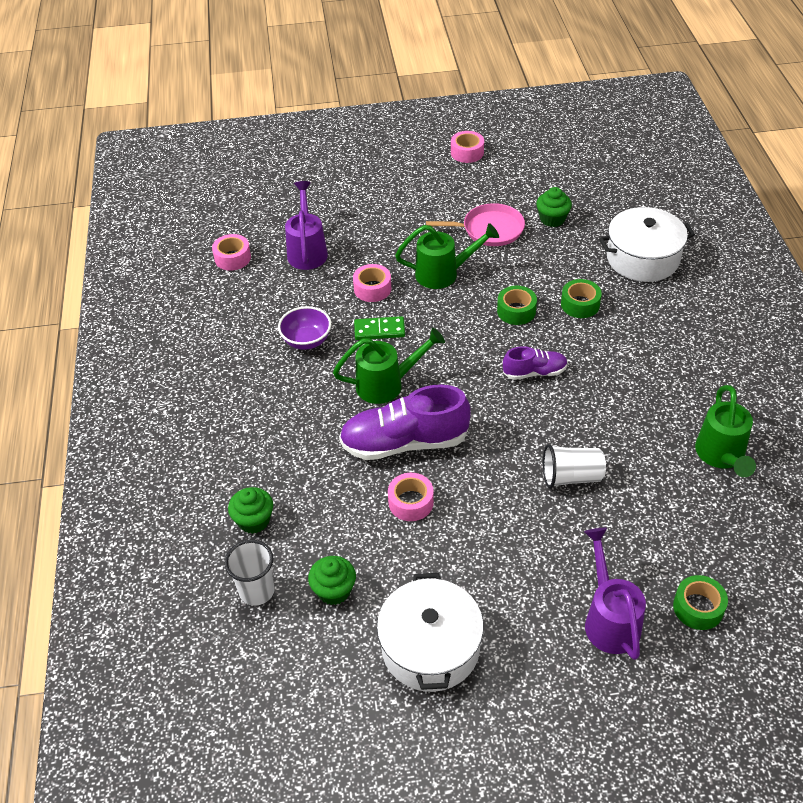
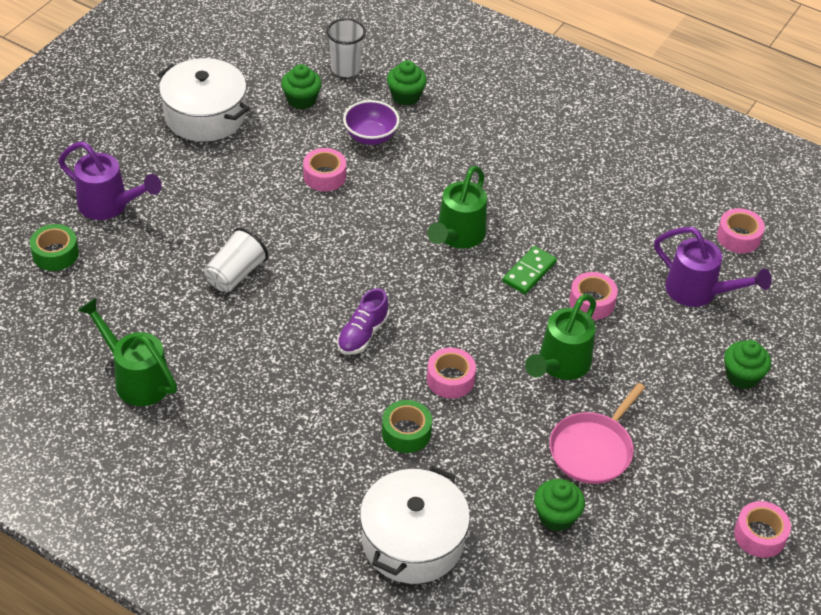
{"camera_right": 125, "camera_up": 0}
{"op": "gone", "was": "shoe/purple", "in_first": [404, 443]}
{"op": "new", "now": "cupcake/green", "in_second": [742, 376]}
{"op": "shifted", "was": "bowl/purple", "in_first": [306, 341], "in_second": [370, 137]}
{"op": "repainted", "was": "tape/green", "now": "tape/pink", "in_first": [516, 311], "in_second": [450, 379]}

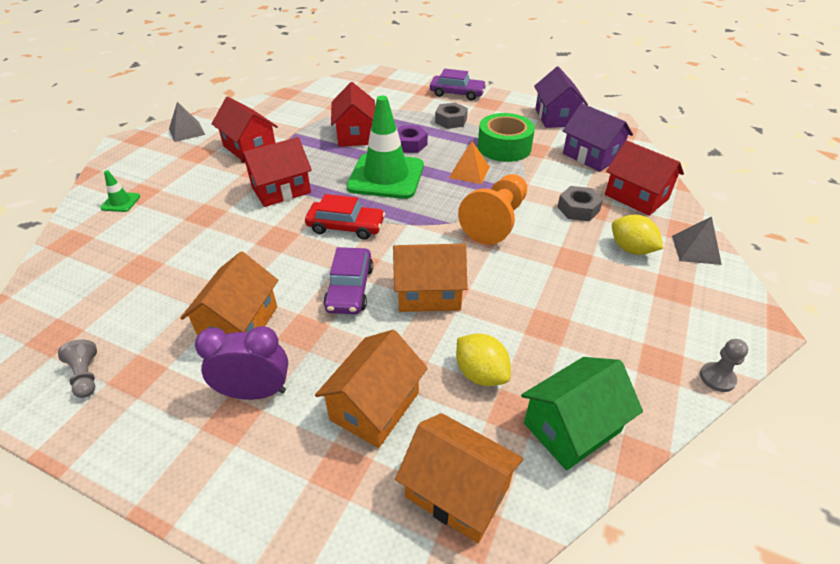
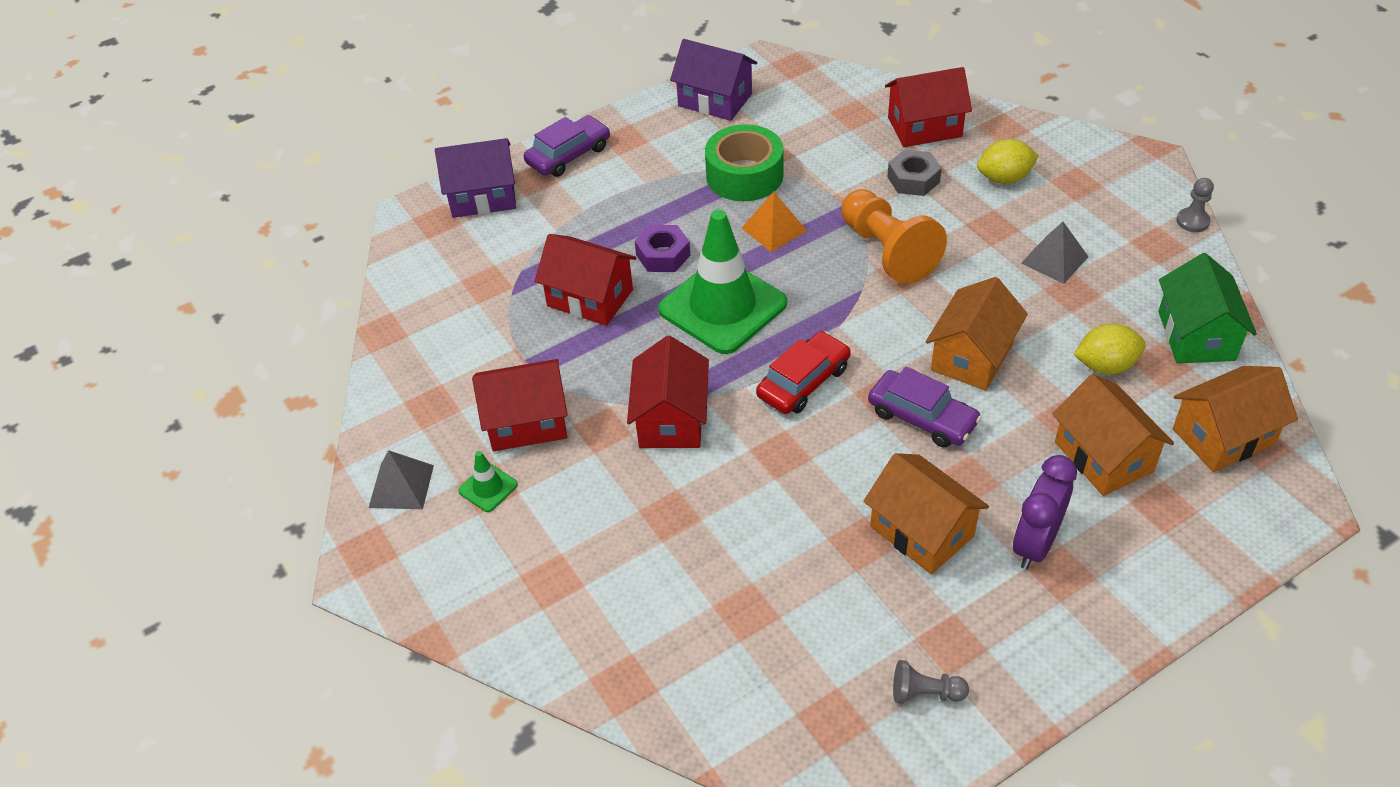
{"camera_right": -55, "camera_up": 5}
{"op": "gone", "was": "nut/grey", "in_first": [451, 120]}
{"op": "shifted", "was": "traffic cone/green", "in_first": [120, 202], "in_second": [488, 488]}
{"op": "shifted", "was": "house/purple", "in_first": [591, 156], "in_second": [483, 197]}
{"op": "shifted", "was": "pyramid/grey", "in_first": [695, 250], "in_second": [1054, 260]}

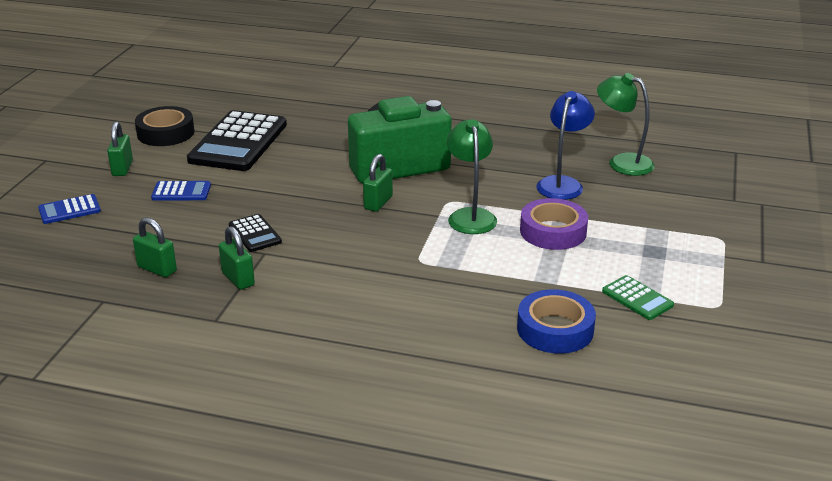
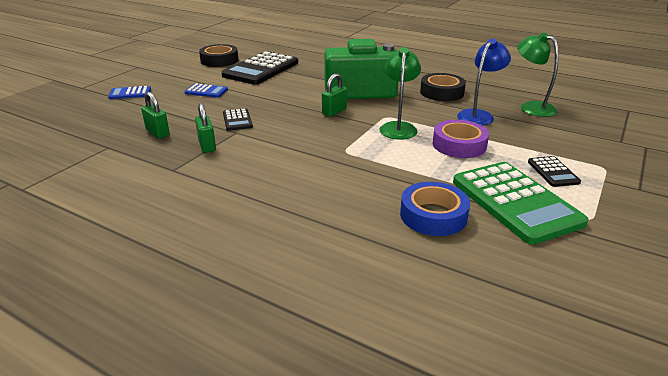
{"camera_right": 15, "camera_up": 0}
{"op": "gone", "was": "padlock/green", "in_first": [122, 168]}
{"op": "new", "now": "tape/black", "in_second": [442, 92]}
{"op": "new", "now": "calculator/black", "in_second": [553, 172]}
{"op": "scaled", "was": "calculator/green", "in_first": [637, 298], "in_second": [515, 202], "ratio": 2.15}

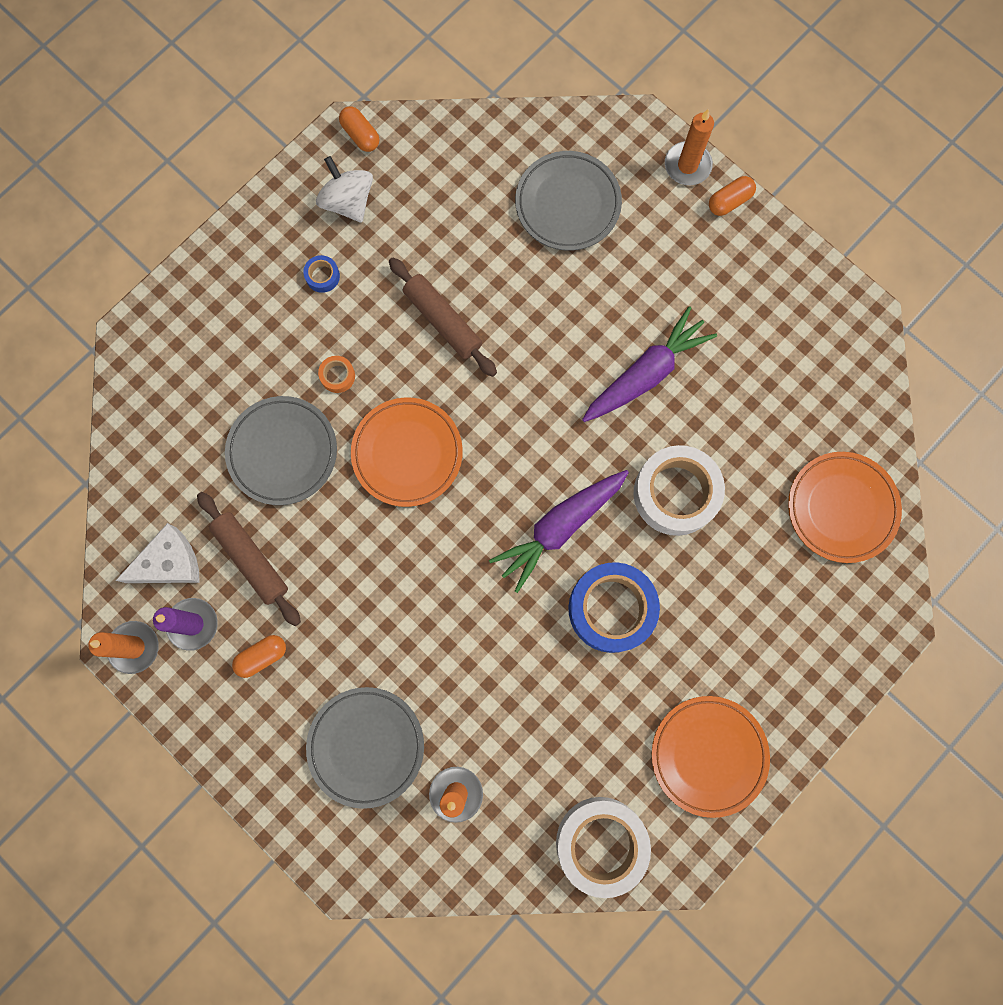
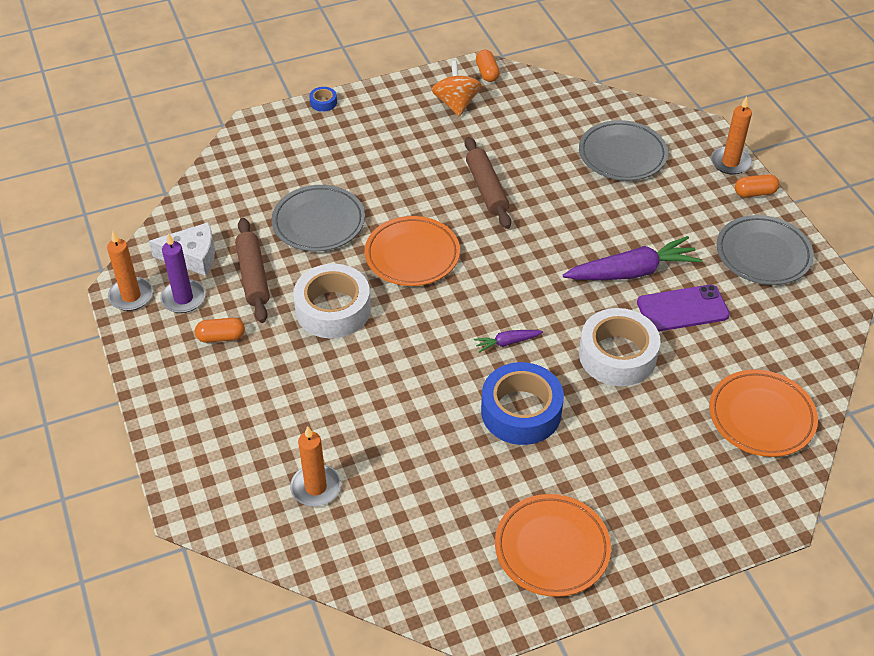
{"camera_right": 25, "camera_up": -30}
{"op": "gone", "was": "tape/orange", "in_first": [337, 376]}
{"op": "new", "now": "phone/purple", "in_second": [682, 309]}
{"op": "shifted", "was": "tape/blue", "in_first": [322, 276], "in_second": [323, 102]}
{"op": "shifted", "was": "plate/grey", "in_first": [366, 746], "in_second": [763, 254]}
{"op": "shifted", "was": "tape/white", "in_first": [601, 843], "in_second": [333, 309]}
{"op": "repainted", "was": "spinning top/white", "now": "spinning top/orange", "in_first": [348, 202], "in_second": [456, 104]}
{"op": "scaled", "was": "carrot/purple", "in_first": [559, 528], "in_second": [507, 343], "ratio": 0.47}

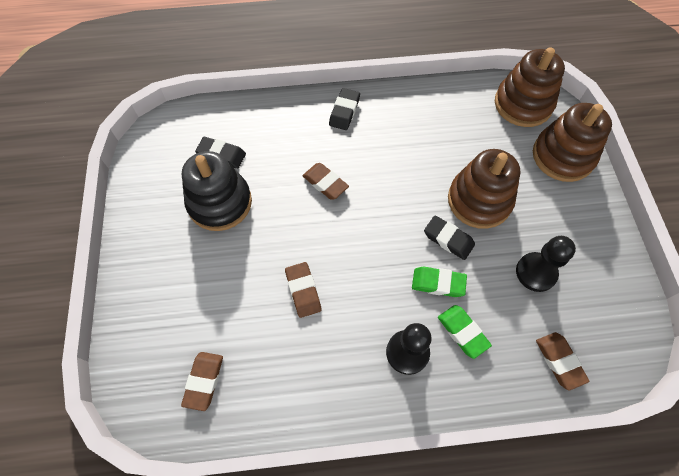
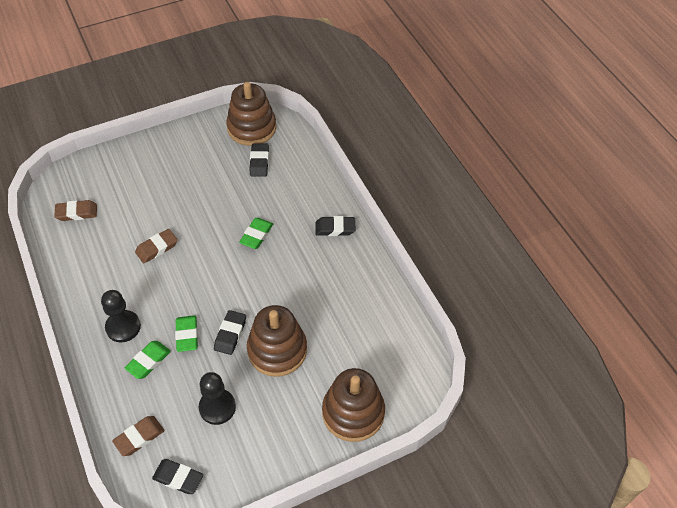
{"camera_right": 70, "camera_up": -10}
{"op": "gone", "was": "stacking toy/black", "in_first": [220, 203]}
{"op": "new", "now": "eraser/black", "in_second": [178, 478]}
{"op": "shifted", "was": "stacking toy/brown", "in_first": [523, 104], "in_second": [251, 128]}
{"op": "repainted", "was": "eraser/brown", "now": "eraser/green", "in_first": [325, 183], "in_second": [256, 235]}

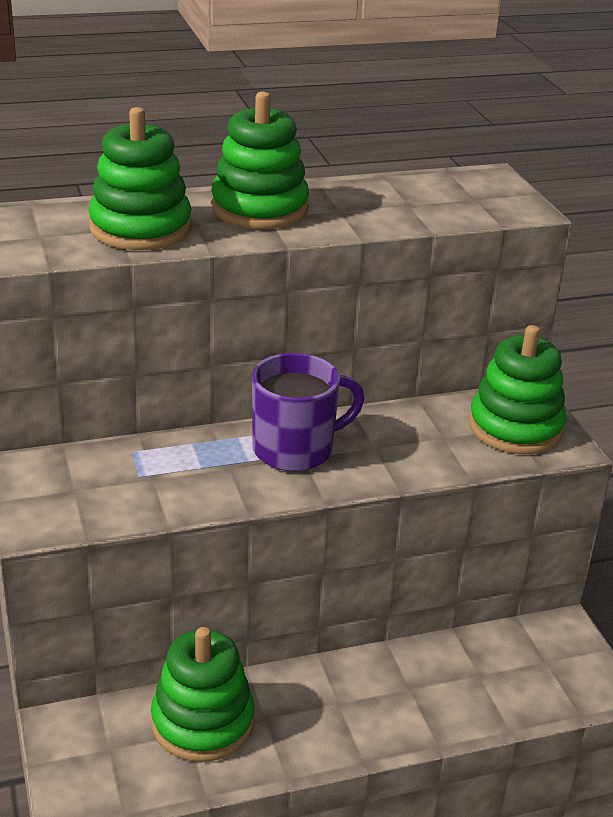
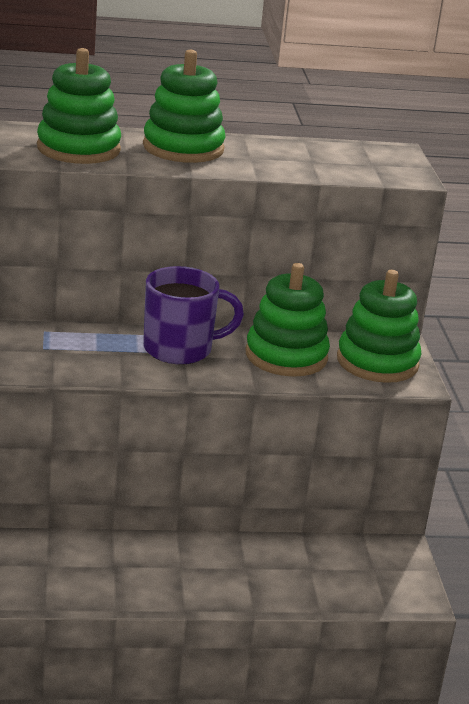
{"camera_right": 10, "camera_up": -5}
{"op": "shifted", "was": "stacking toy/green", "in_first": [203, 722], "in_second": [286, 356]}

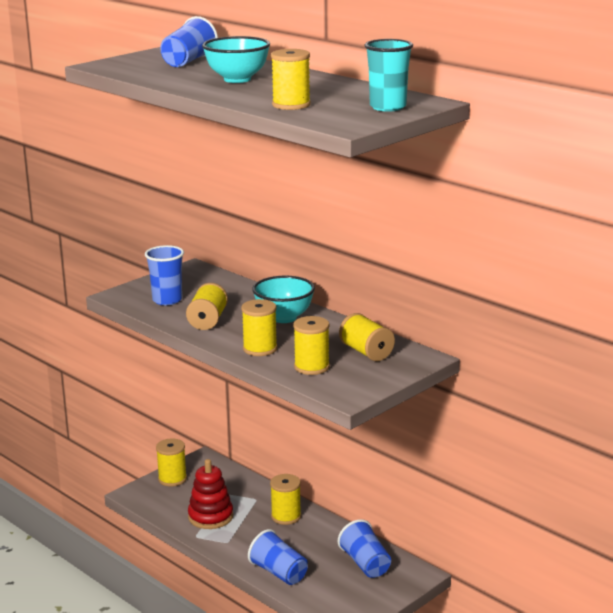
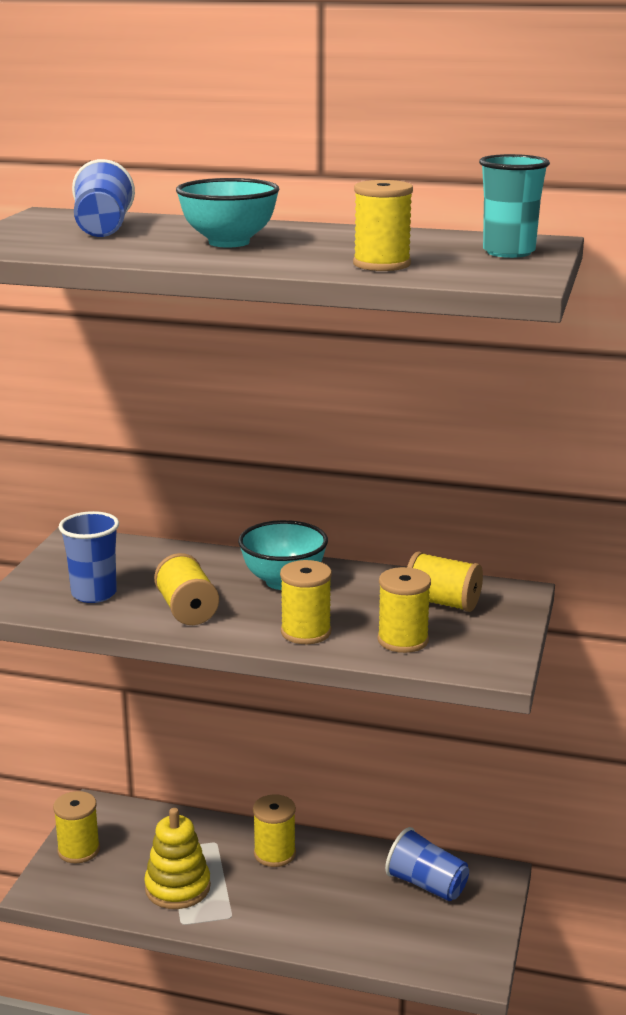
{"camera_right": -30, "camera_up": 0}
{"op": "gone", "was": "cup/blue", "in_first": [279, 573]}
{"op": "repainted", "was": "stacking toy/red", "now": "stacking toy/yellow", "in_first": [210, 517], "in_second": [177, 887]}

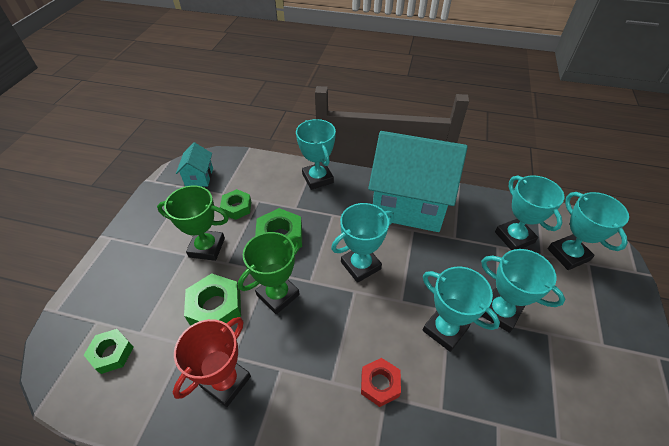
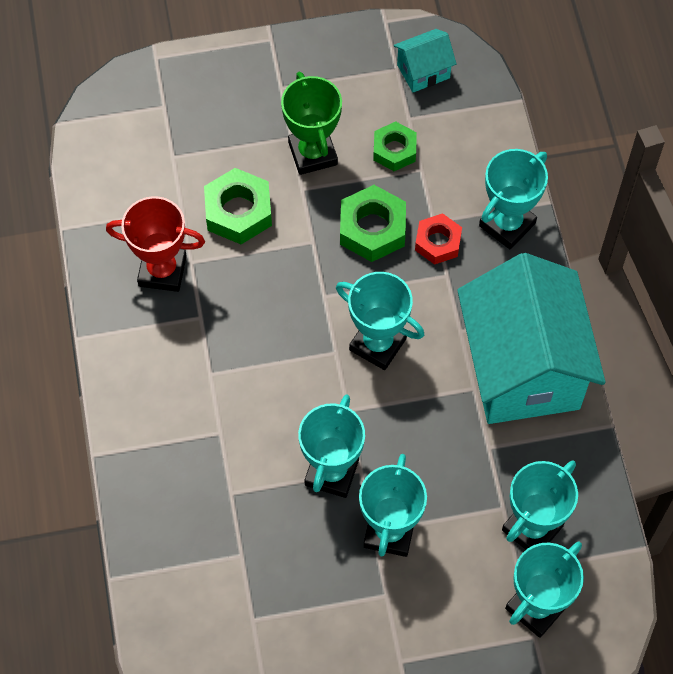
{"camera_right": 65, "camera_up": 15}
{"op": "gone", "was": "nut/green", "in_first": [112, 353]}
{"op": "gone", "was": "trophy/green", "in_first": [278, 295]}
{"op": "shifted", "was": "nut/red", "in_first": [380, 384], "in_second": [438, 242]}

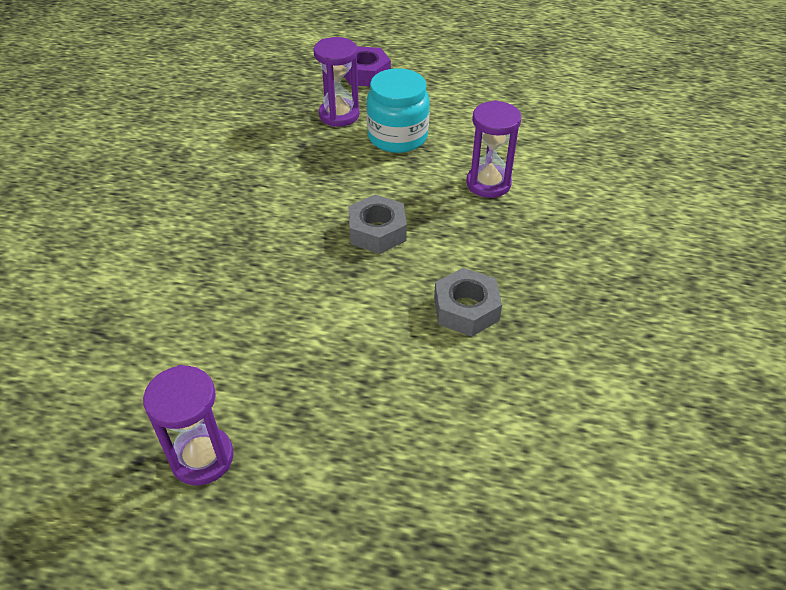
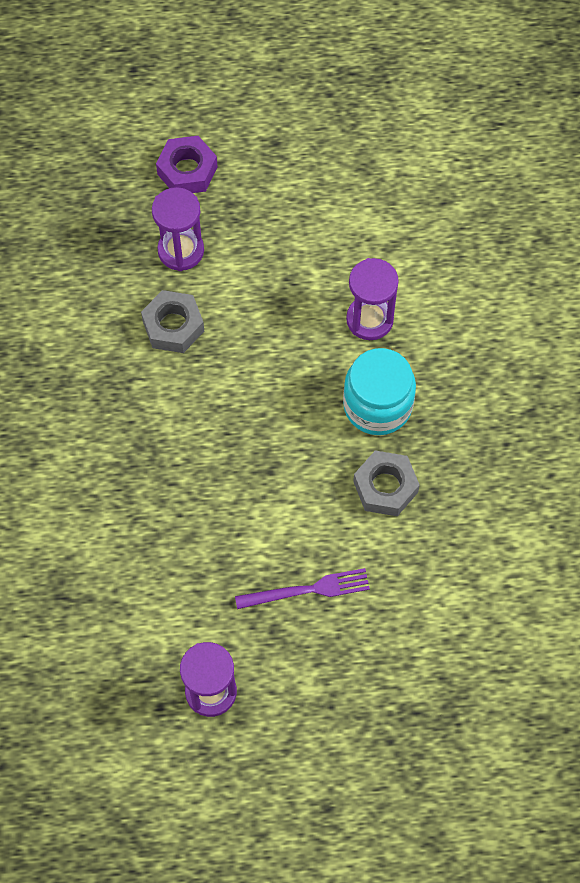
{"camera_right": -15, "camera_up": 20}
{"op": "new", "now": "fork/purple", "in_second": [307, 590]}
{"op": "shifted", "was": "nut/grey", "in_first": [377, 231], "in_second": [173, 326]}
{"op": "shifted", "was": "jar/turquoise", "in_first": [397, 137], "in_second": [377, 405]}

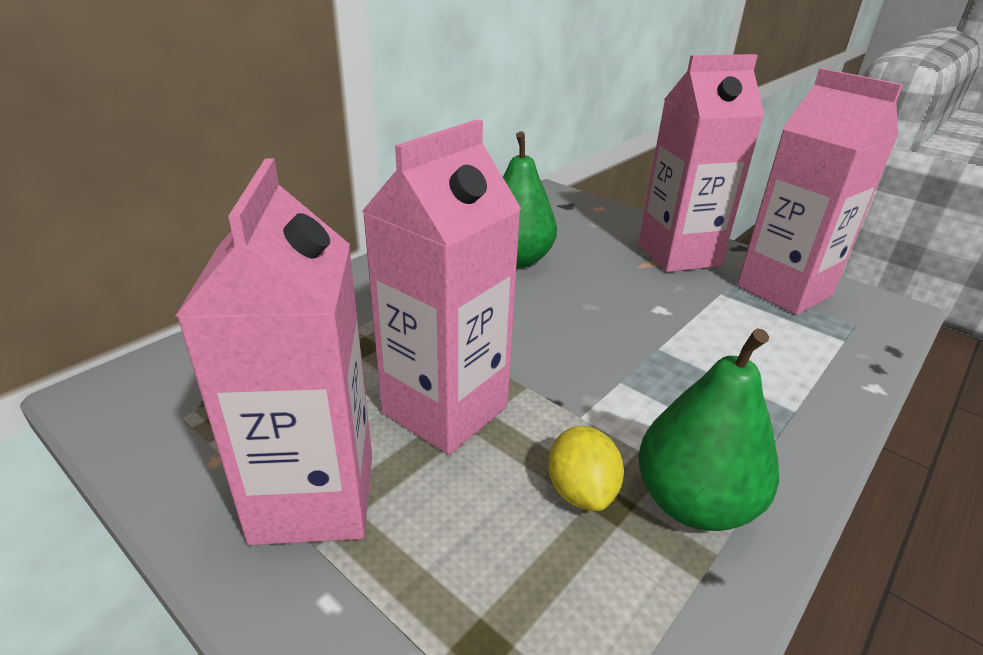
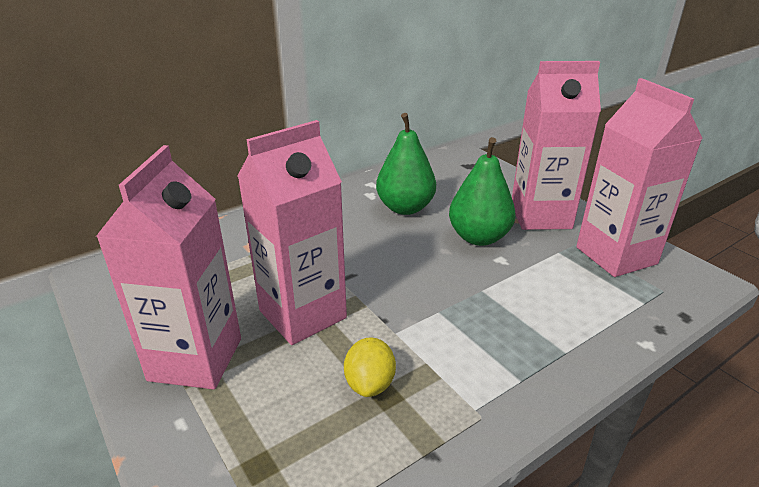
{"camera_right": 15, "camera_up": 0}
{"op": "shifted", "was": "pear/green", "in_first": [693, 503], "in_second": [479, 237]}

